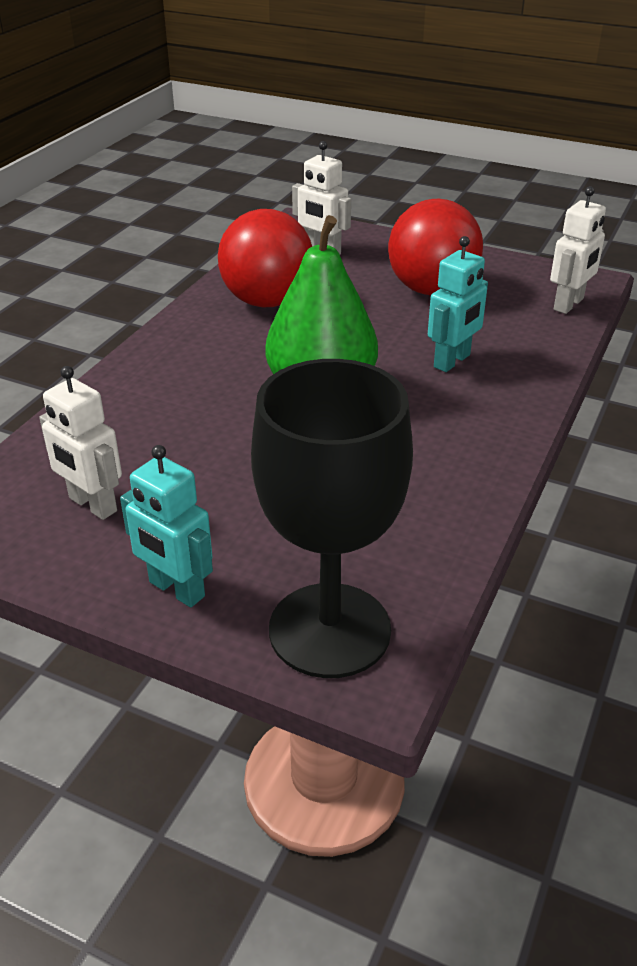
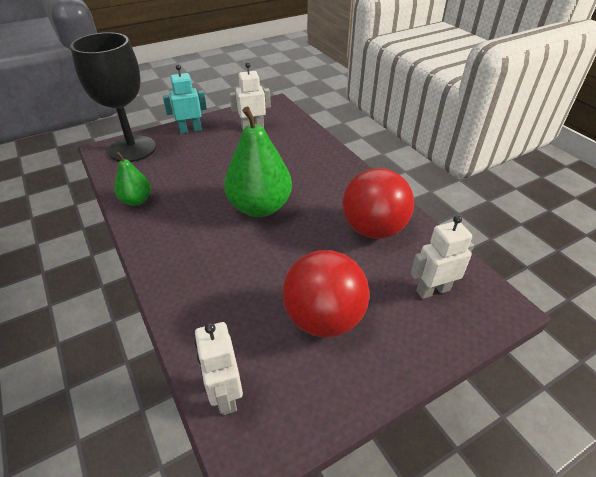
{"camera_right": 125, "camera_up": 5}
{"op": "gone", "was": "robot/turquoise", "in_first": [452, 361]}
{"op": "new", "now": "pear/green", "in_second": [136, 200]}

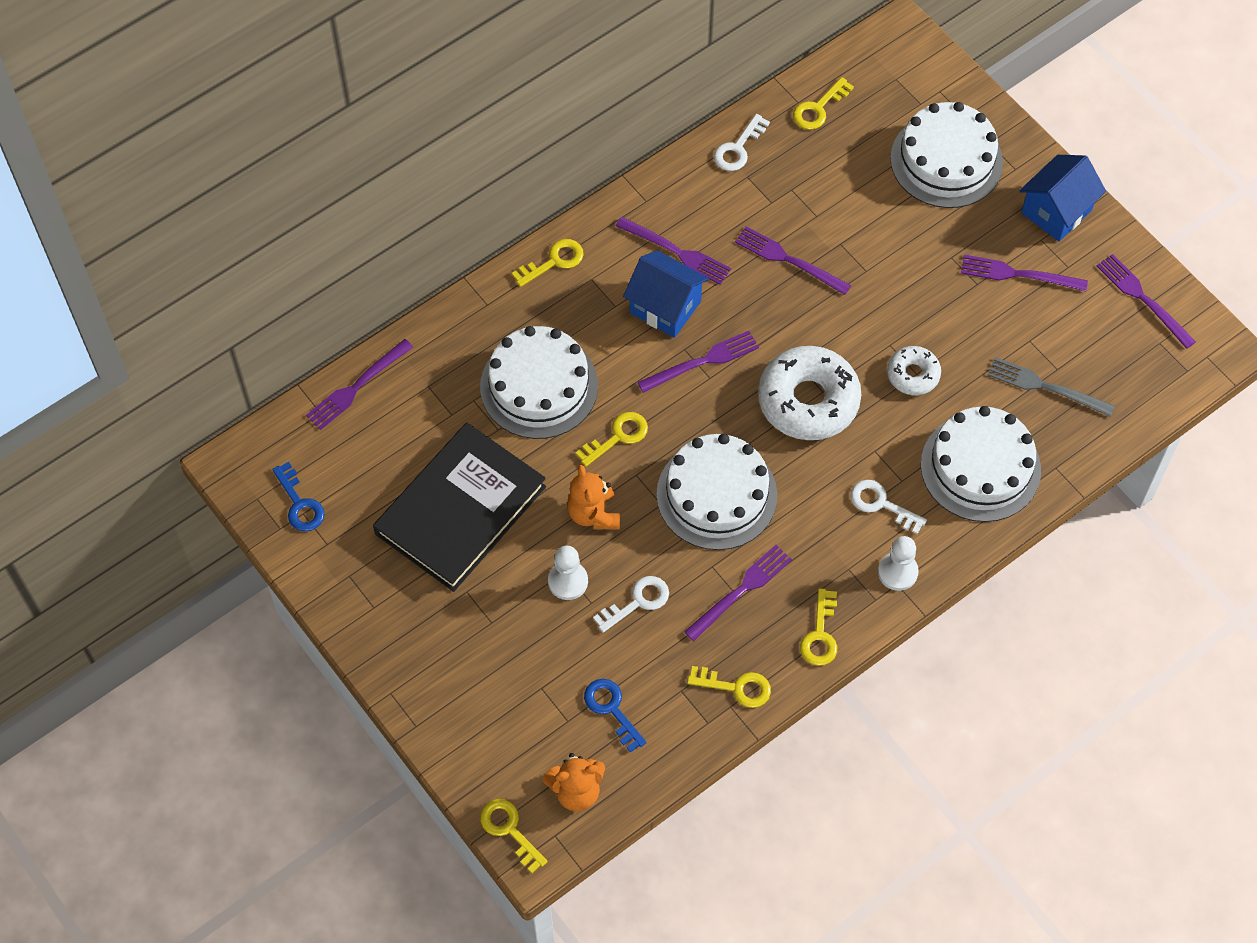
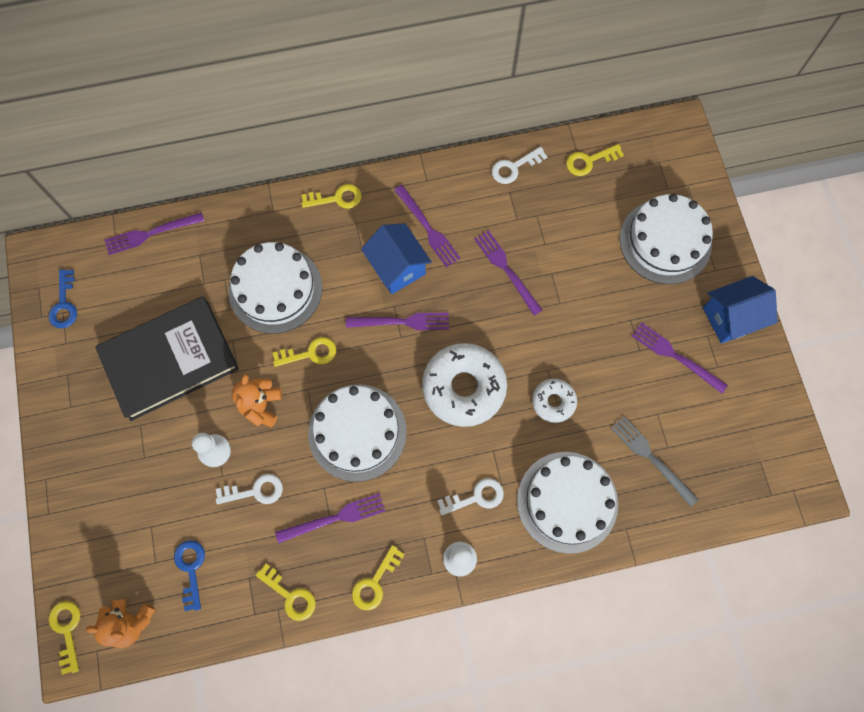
{"camera_right": 25, "camera_up": 10}
{"op": "gone", "was": "fork/purple", "in_first": [1143, 299]}
{"op": "rotated", "was": "key/white", "in_first": [882, 504], "in_second": [476, 497], "clockwise": 105}

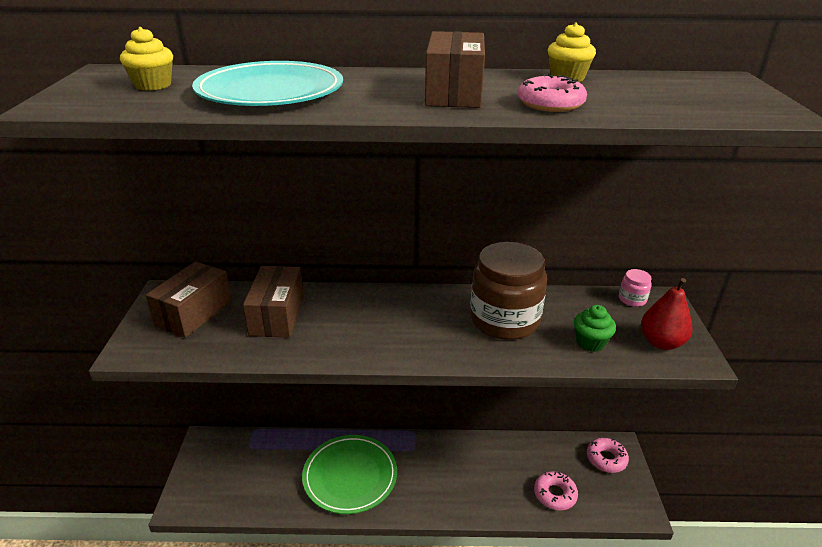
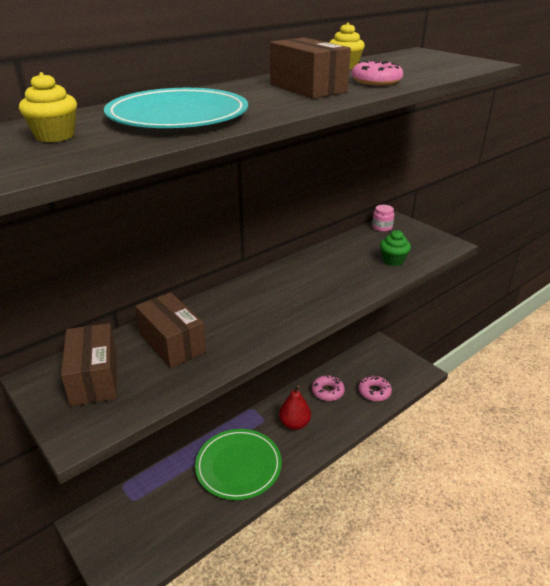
{"camera_right": -40, "camera_up": 0}
{"op": "gone", "was": "jar/brown", "in_first": [504, 320]}
{"op": "shifted", "was": "donut/pink", "in_first": [606, 459], "in_second": [327, 391]}
{"op": "shifted", "was": "pear/red", "in_first": [661, 342], "in_second": [294, 424]}

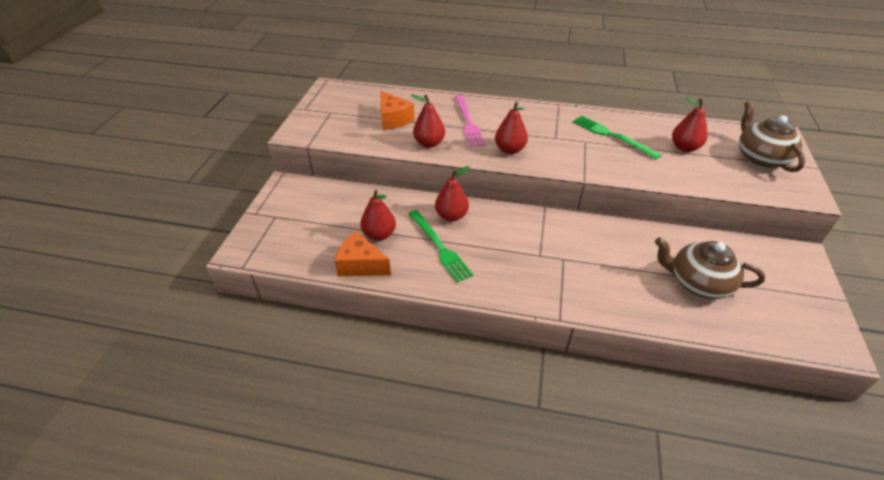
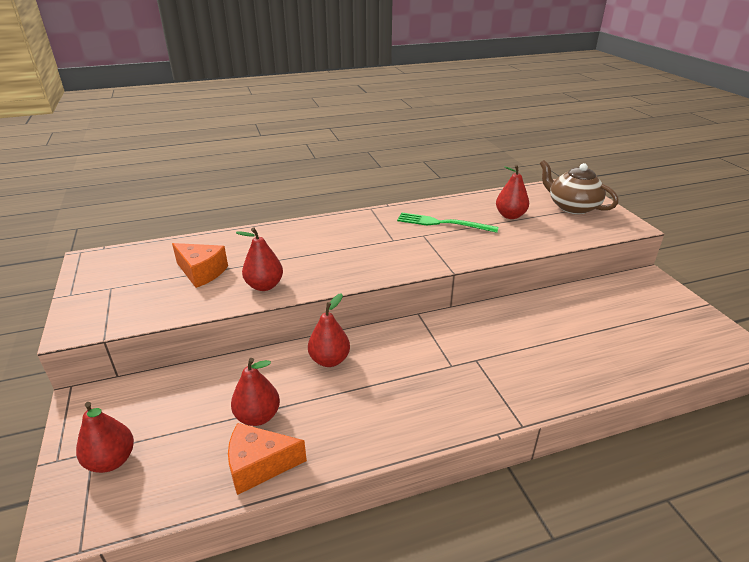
{"camera_right": -30, "camera_up": -10}
{"op": "gone", "was": "fork/green", "in_first": [439, 247]}
{"op": "gone", "was": "fork/pink", "in_first": [468, 122]}
{"op": "gone", "was": "teapot/brown", "in_first": [698, 283]}
{"op": "shifted", "was": "pear/red", "in_first": [509, 150], "in_second": [111, 460]}

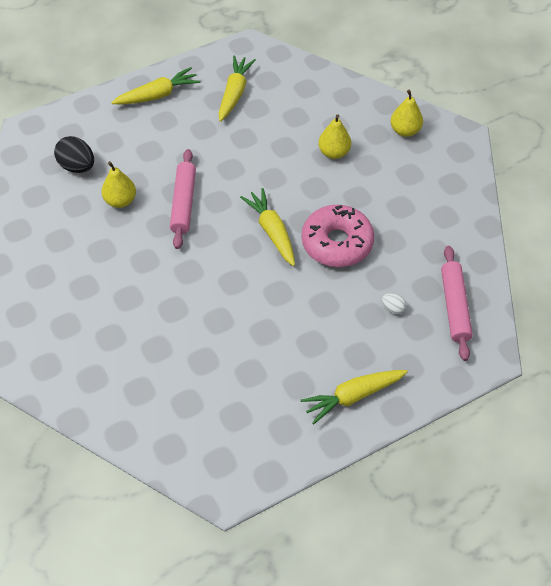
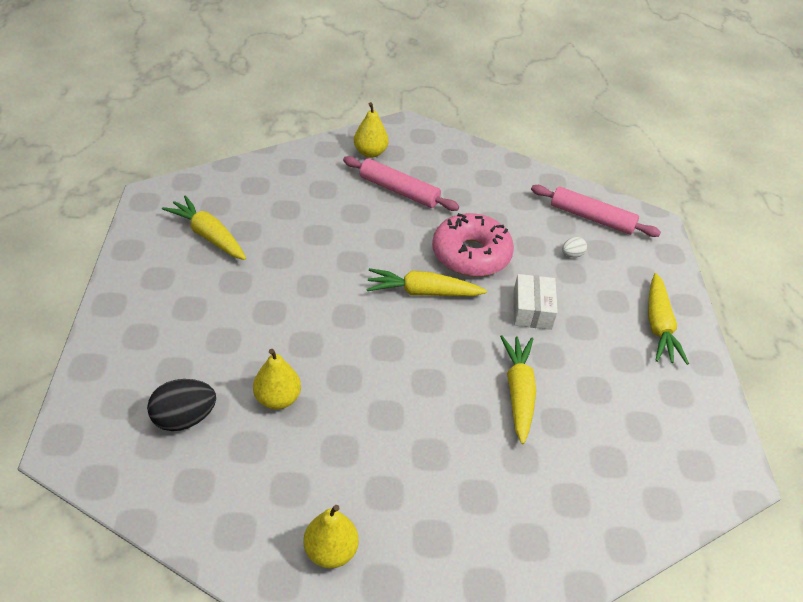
{"camera_right": -65, "camera_up": -10}
{"op": "new", "now": "box/white", "in_second": [532, 310]}
{"op": "shifted", "was": "carrot/yellow", "in_first": [158, 95], "in_second": [518, 392]}
{"op": "shifted", "was": "rolling pin/pink", "in_first": [183, 203], "in_second": [399, 191]}
{"op": "shifted", "was": "pear/yellow", "in_first": [334, 152], "in_second": [330, 551]}

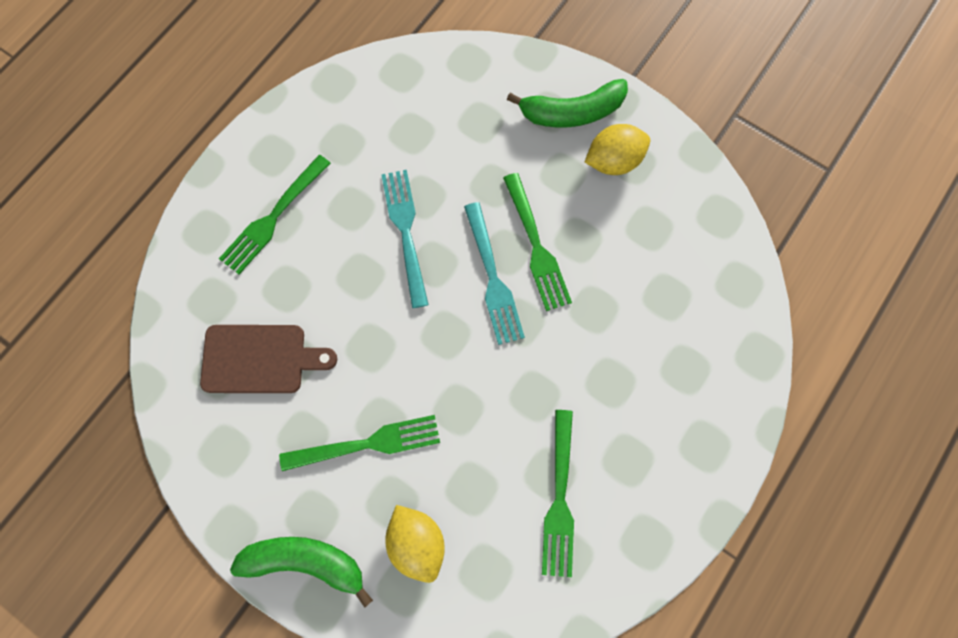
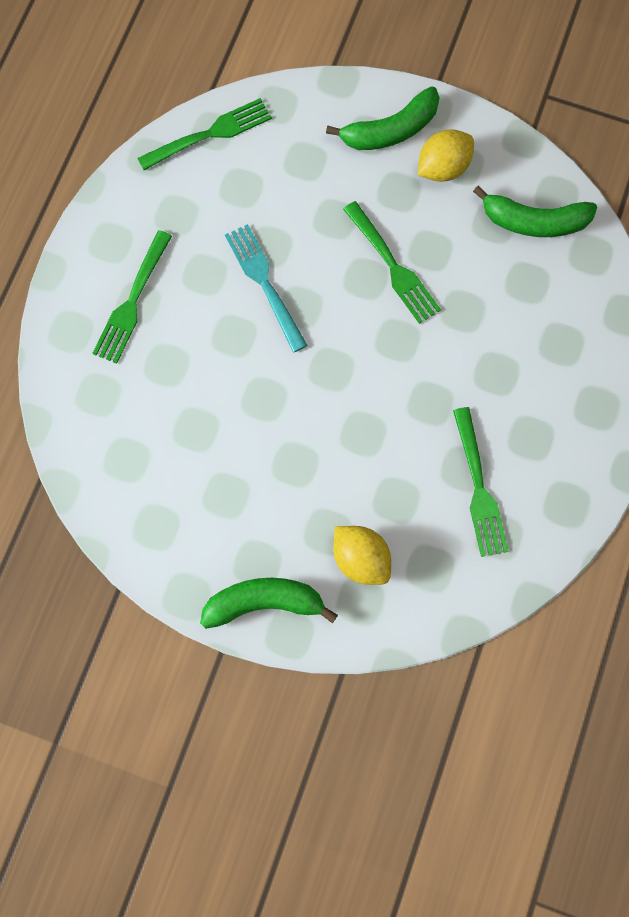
{"camera_right": -15, "camera_up": 0}
{"op": "gone", "was": "cutting board/brown", "in_first": [259, 359]}
{"op": "gone", "was": "fork/turquoise", "in_first": [492, 277]}
{"op": "new", "now": "banana/green", "in_second": [534, 221]}
{"op": "shifted", "was": "fork/green", "in_first": [366, 444], "in_second": [209, 135]}

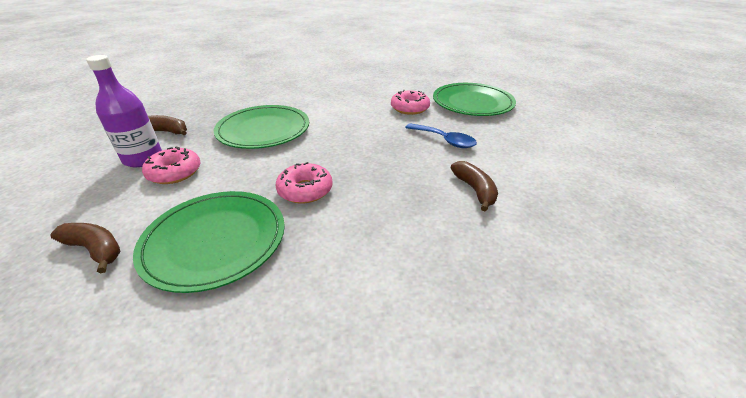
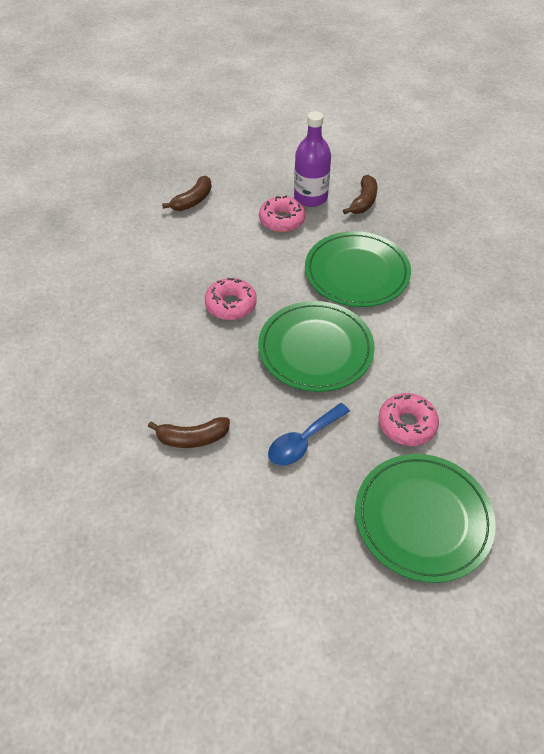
{"camera_right": 100, "camera_up": 15}
{"op": "shifted", "was": "plate/green", "in_first": [215, 241], "in_second": [315, 349]}

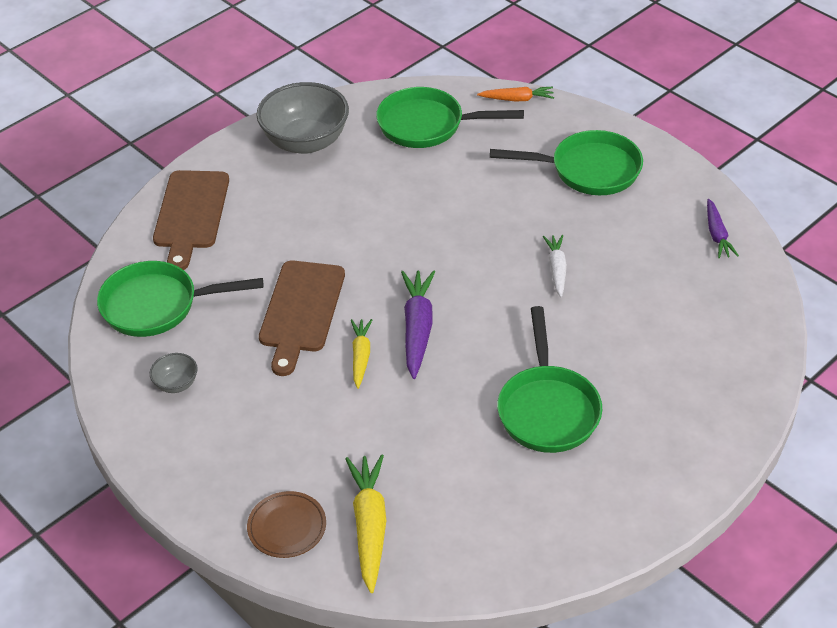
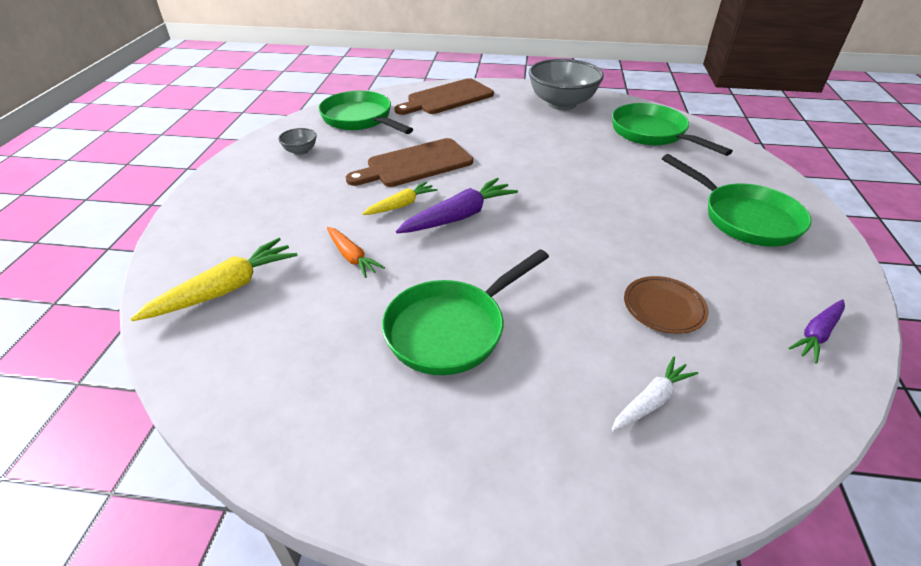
{"camera_right": 50, "camera_up": -5}
{"op": "shifted", "was": "plate/brown", "in_first": [287, 527], "in_second": [664, 307]}
{"op": "shifted", "was": "carrot/orange", "in_first": [517, 99], "in_second": [352, 257]}
{"op": "shifted", "was": "carrot/white", "in_first": [557, 269], "in_second": [651, 401]}

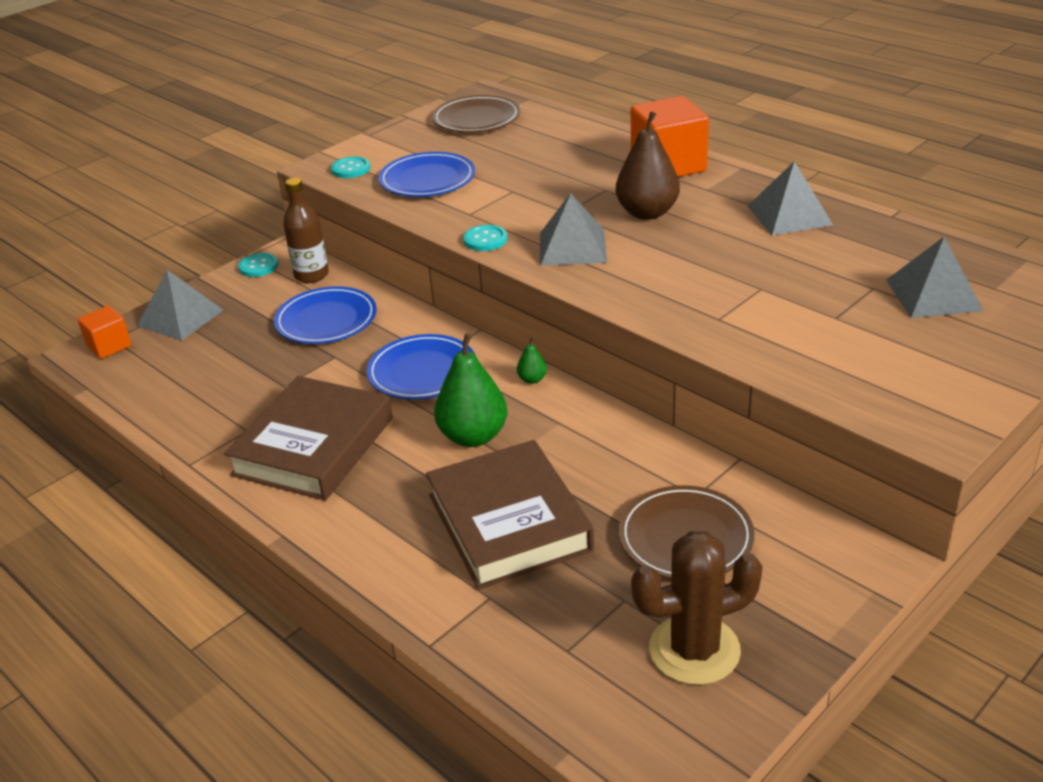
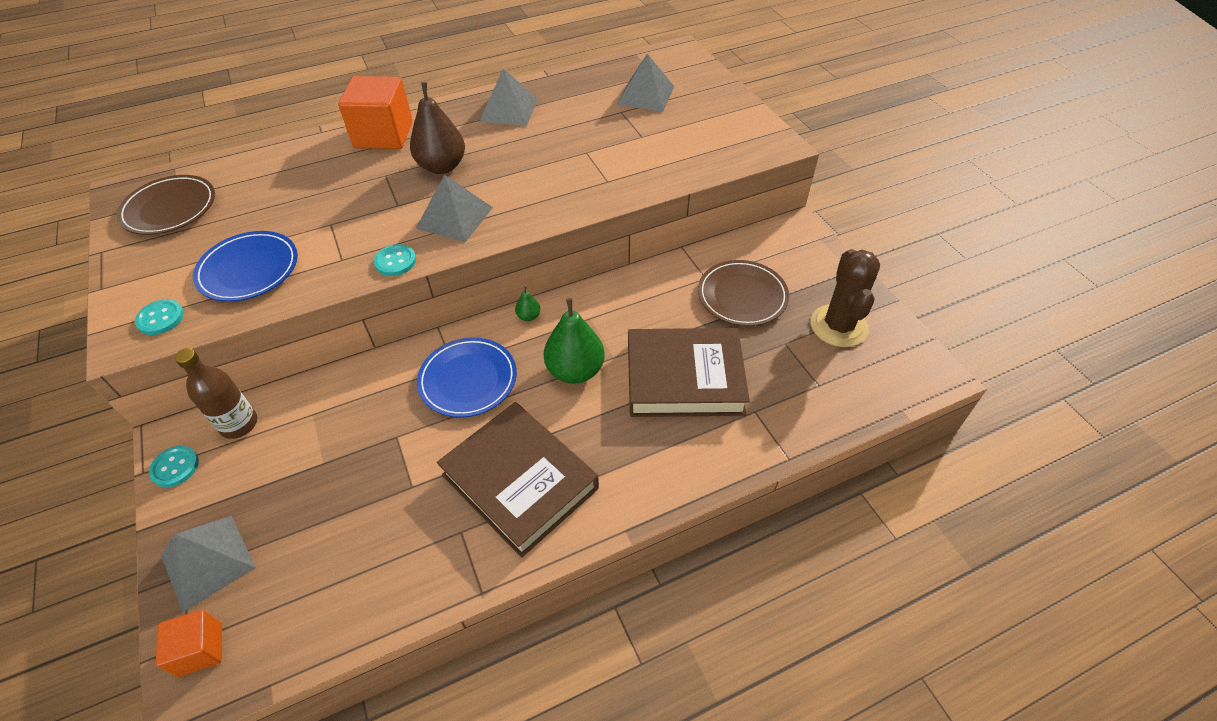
{"camera_right": -70, "camera_up": 15}
{"op": "gone", "was": "plate/blue", "in_first": [326, 320]}

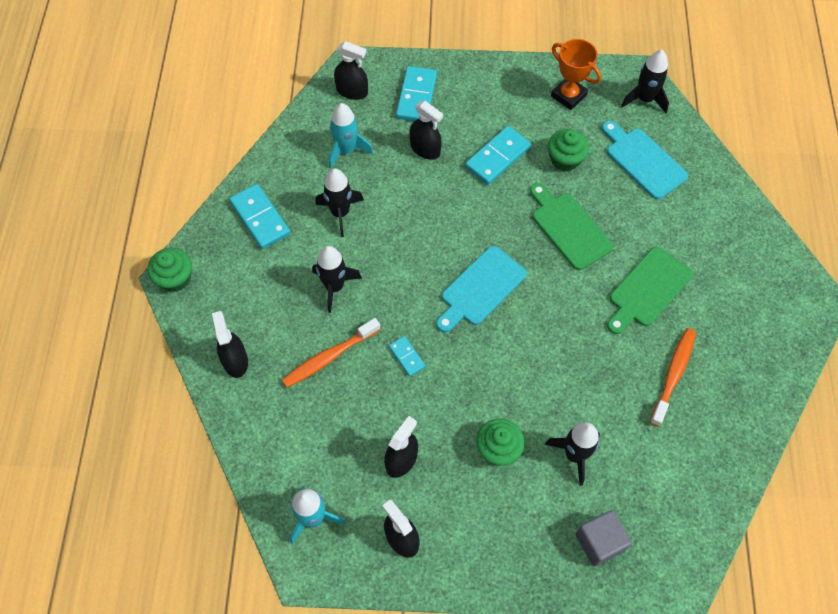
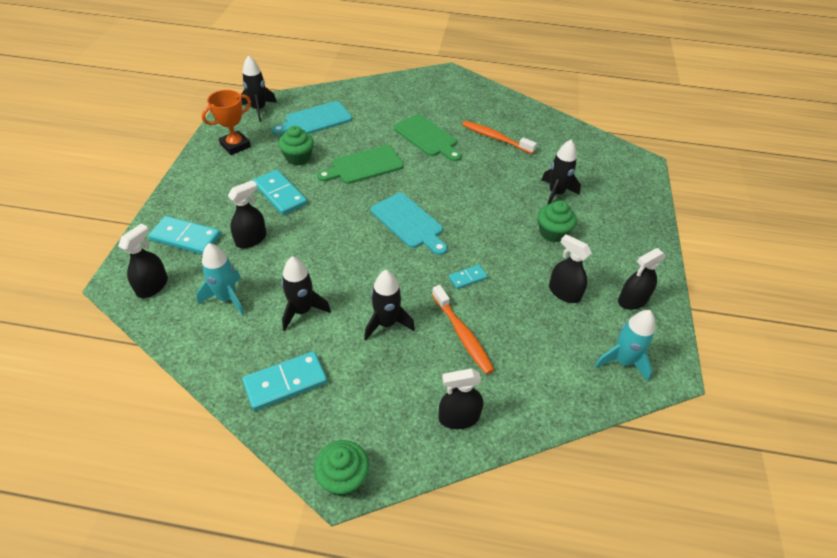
{"camera_right": -85, "camera_up": -15}
{"op": "gone", "was": "cube/grey", "in_first": [599, 542]}

